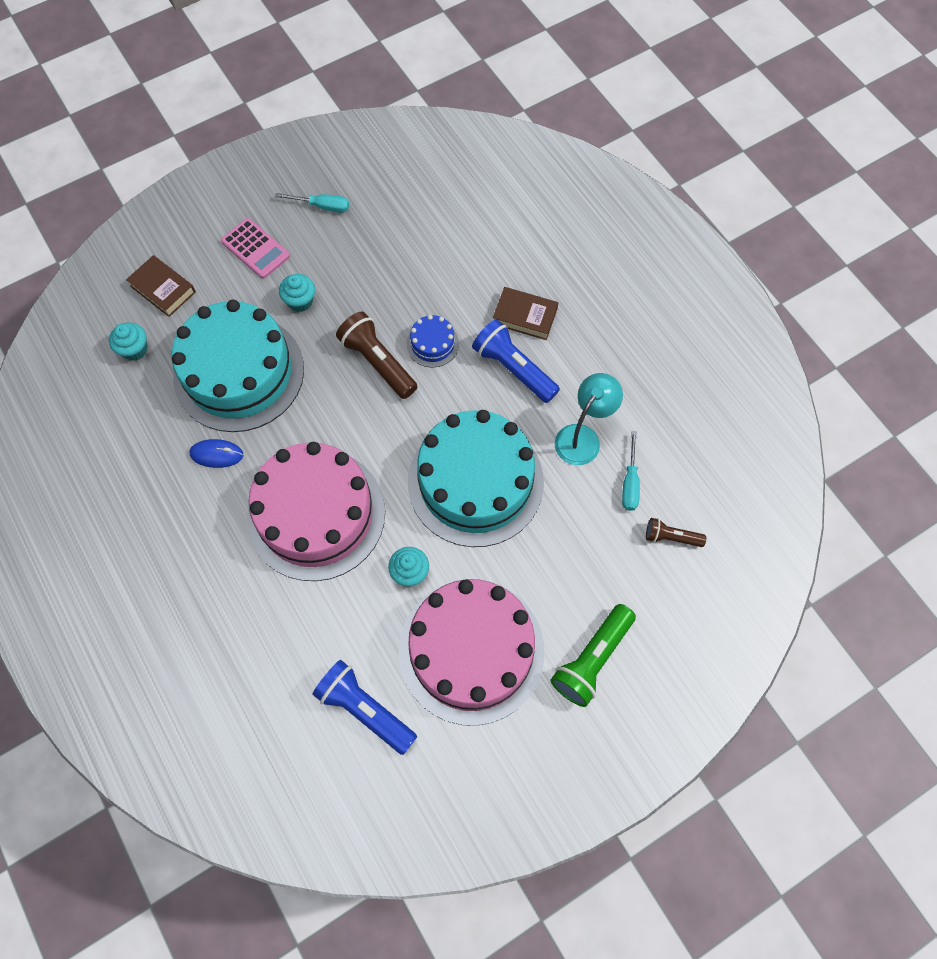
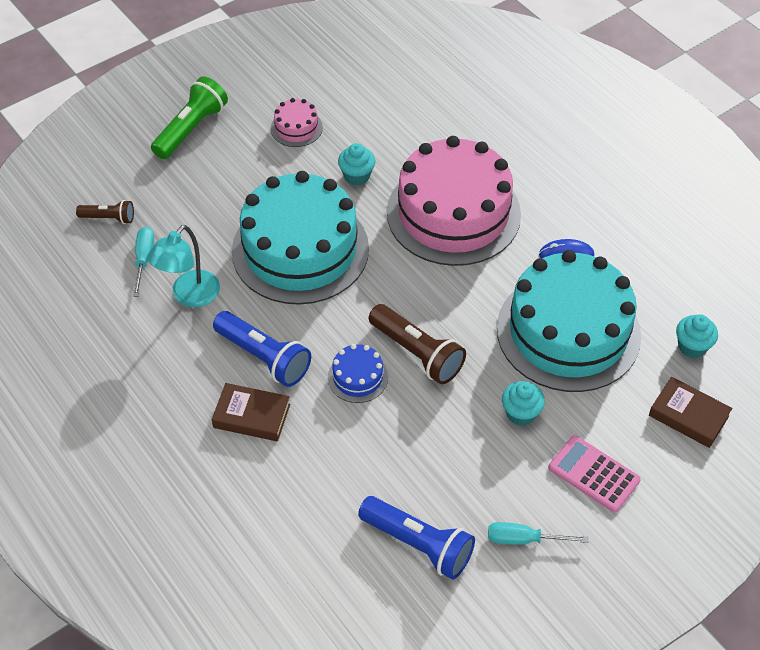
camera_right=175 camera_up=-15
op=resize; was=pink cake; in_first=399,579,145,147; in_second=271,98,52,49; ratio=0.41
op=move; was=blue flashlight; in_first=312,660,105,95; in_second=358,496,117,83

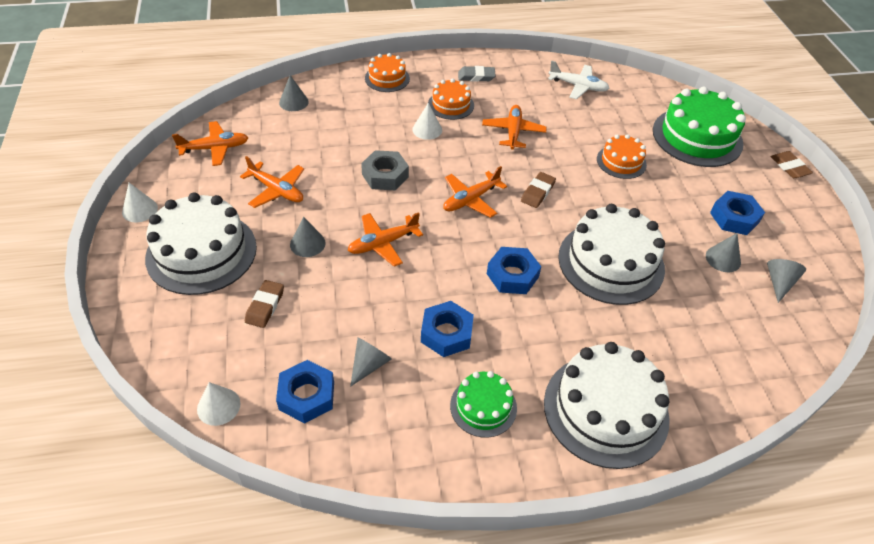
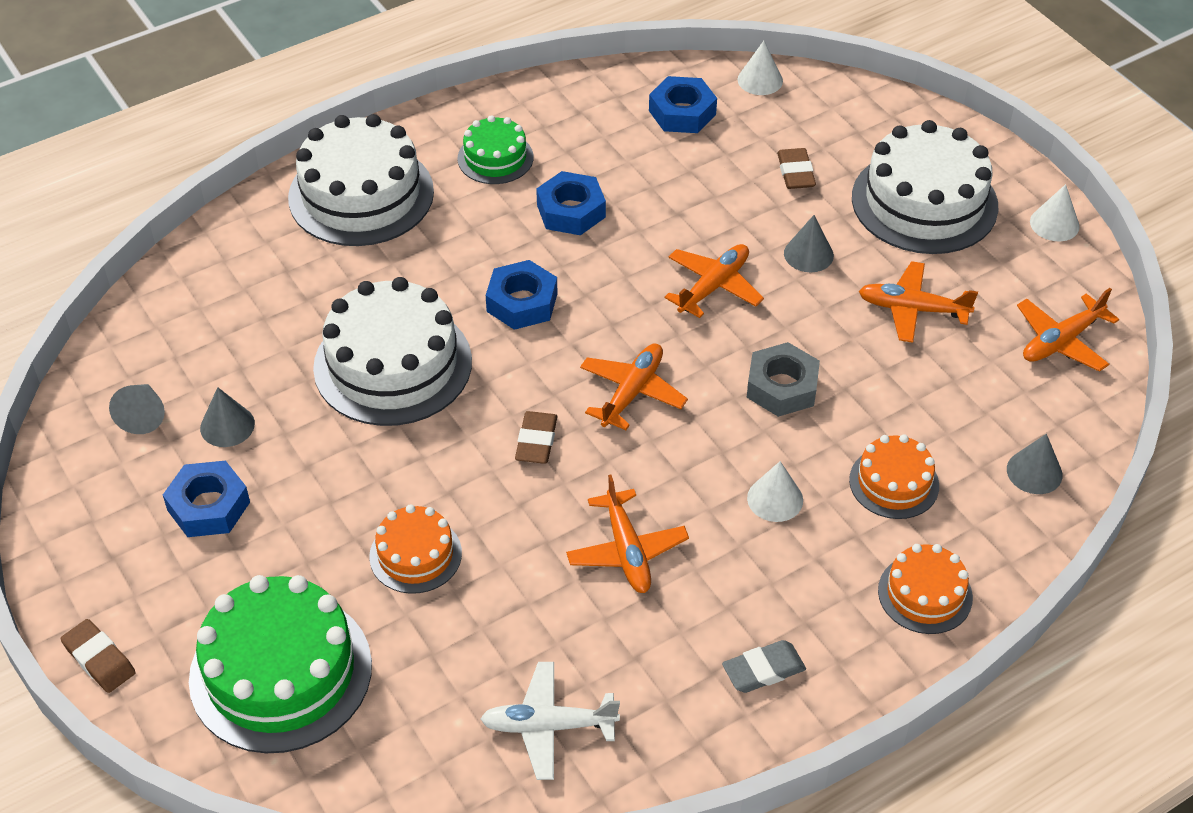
camera_right=160 camera_up=0
op=move; was=orange cake; in_first=428,79,46,41; in_second=849,434,90,85
op=delete; was=grey cone; in_first=350,337,42,50

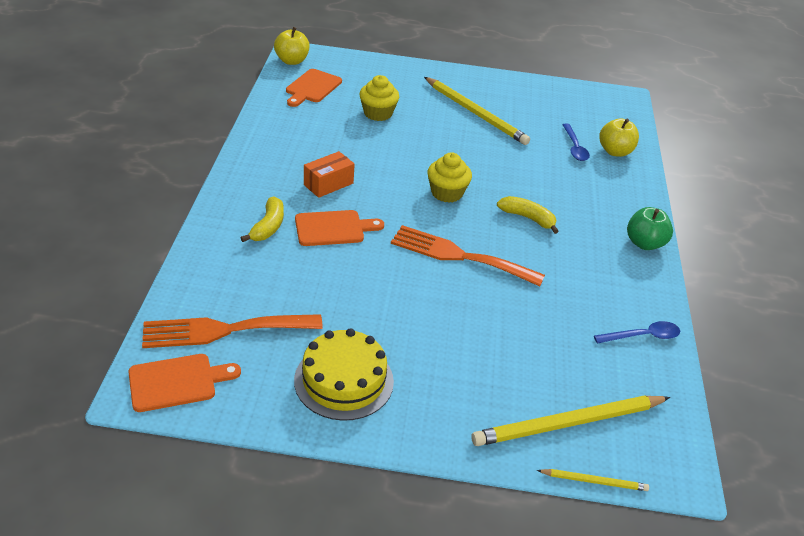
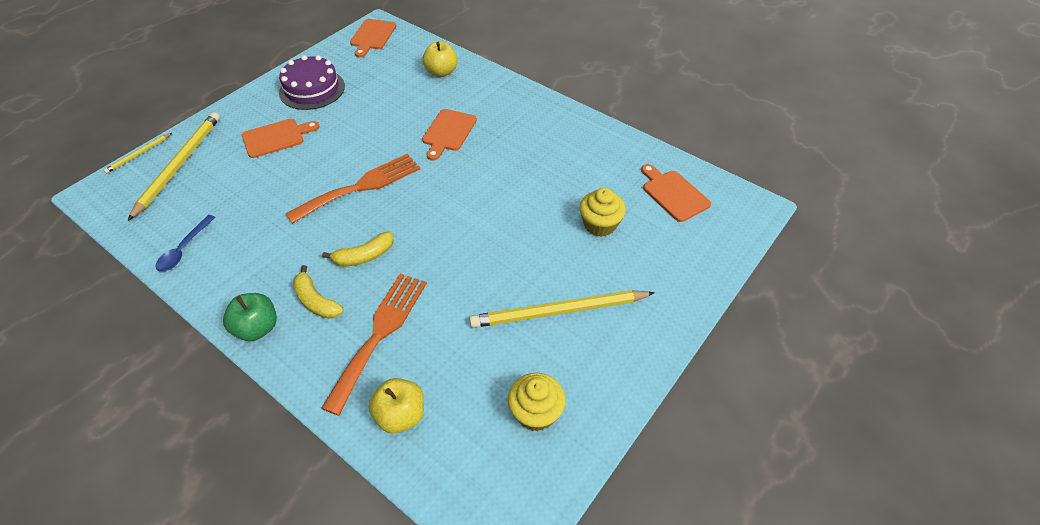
camera_right=125 camera_up=10
op=move; was=yellow apple; in_first=274,27,36,38; in_second=422,42,35,35
op=delete; was=blue spoon; in_first=562,123,28,38
op=delete; was=orange box; in_first=304,151,51,47
op=move; was=yellow cupcake; in_first=428,152,44,51; in_second=508,373,58,58
op=move; was=yellow banana; in_first=241,197,43,45; in_second=293,265,51,54
op=move; was=orange fork; in_first=142,314,181,34; in_second=321,273,106,143
op=recolor; was=yellow cake; now=purple cake; in_first=294,328,100,93; in_second=279,55,66,55
op=insert; now=orange cutting board; in_second=242,119,78,39

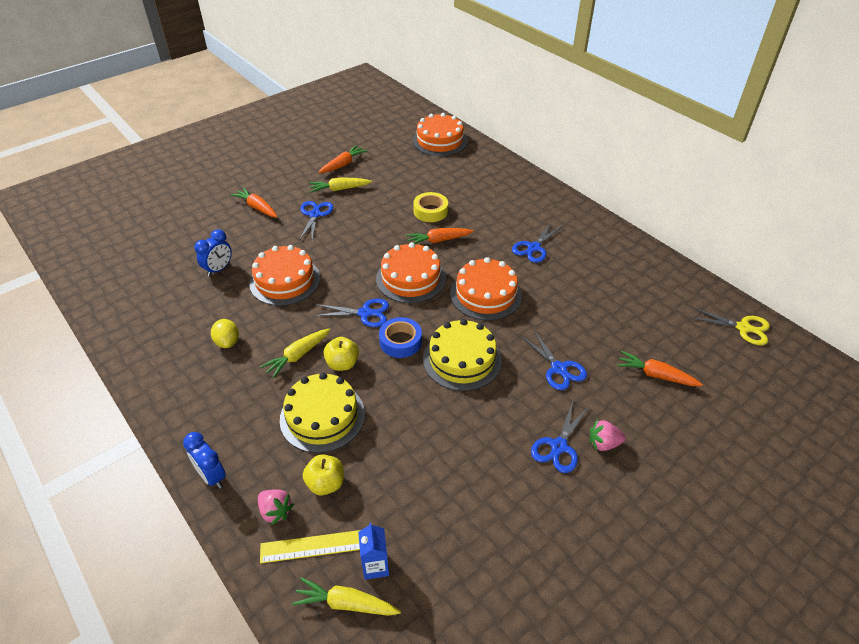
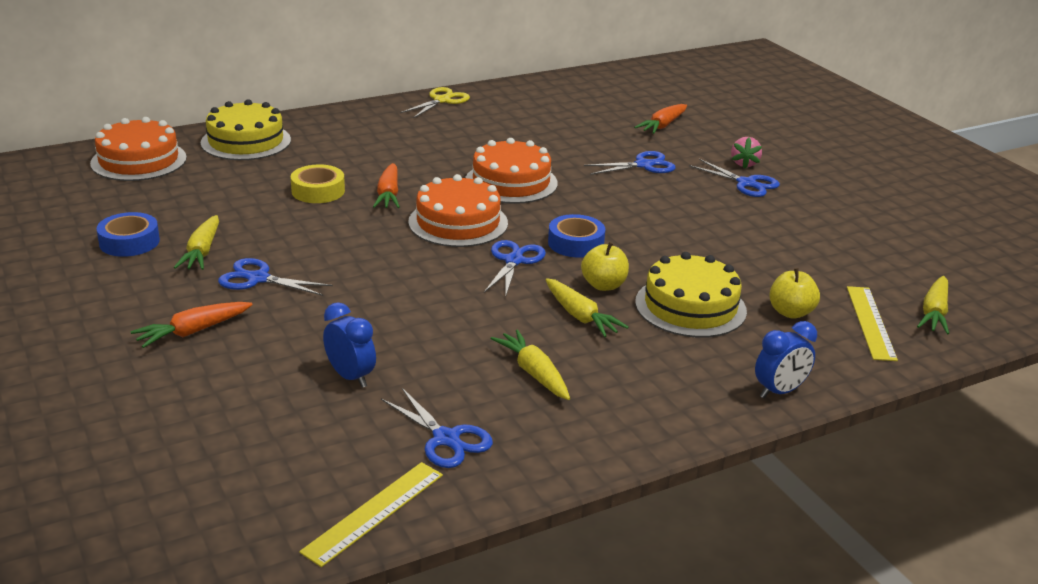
camera_right=-80 camera_up=-15
op=replace; was=orange carrot; now=blue tape; in_first=318,145,49,28; in_second=96,212,64,45
op=move; was=blue scissors; in_first=512,223,51,40; in_second=381,388,112,80
op=delete; was=orange cake; in_first=249,245,71,61
op=move; was=yellow scissors; in_first=690,307,80,38; in_second=400,87,70,32
op=replace; was=yellow lemon; now=yellow carrot; in_first=211,319,28,29; in_second=491,329,79,71
op=move; was=yellow cake; in_first=423,319,79,72; in_second=200,99,91,61
op=delete; was=pink strawberry; in_first=258,489,36,36
op=delete; was=blue carton; in_first=358,523,31,57
op=insert; now=yellow ruler; in_second=299,462,144,105

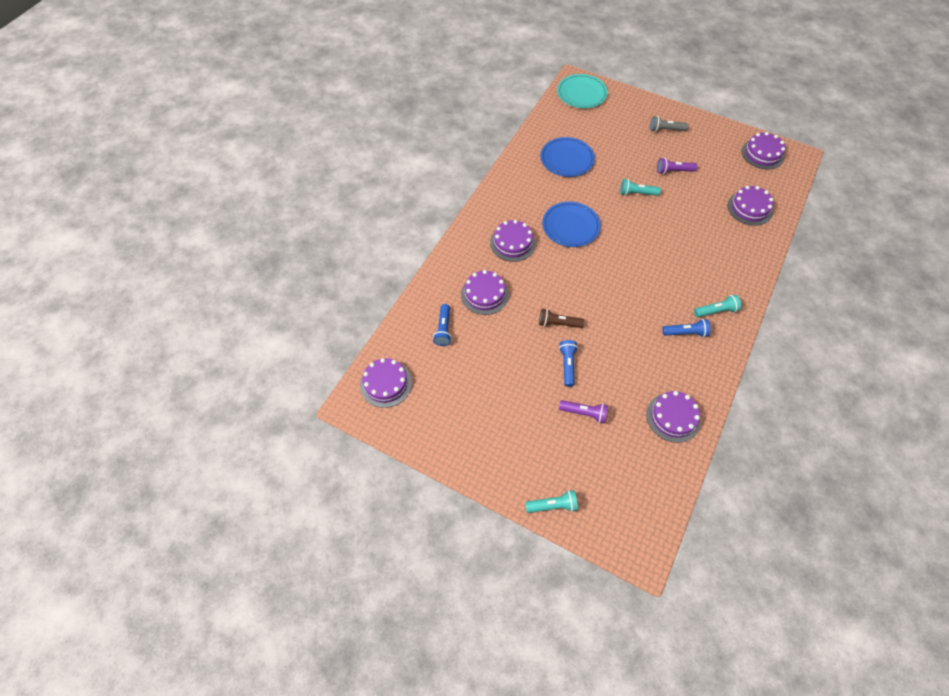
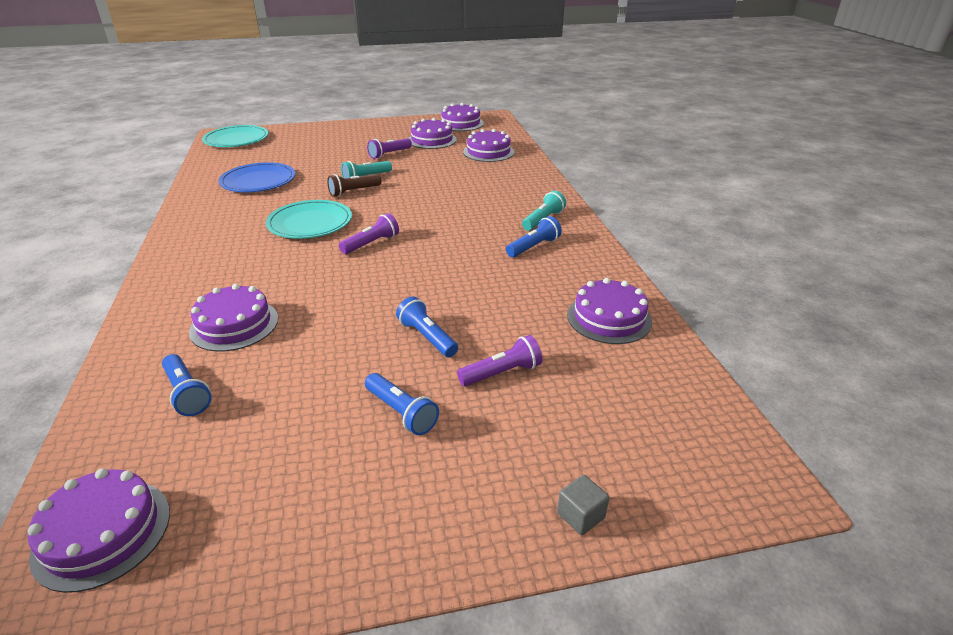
camera_right=-40 camera_up=-25
op=delete; was=grey flashlight; in_first=650,116,38,16
op=recolor; was=blue plate; now=turquoise plate; in_first=542,202,59,45; in_second=266,200,86,39
op=move; was=purple cake; in_first=490,220,46,42; in_second=408,118,49,31
op=move; was=brown flashlight; in_first=539,309,45,19; in_second=327,174,55,23
op=replace; was=turquoise flashlight; now=grey cube; in_first=525,490,53,23; in_second=557,475,52,60
op=insert; now=purple flashlight; in_second=339,213,60,41
op=insert; now=blue flashlight; in_second=365,373,74,62

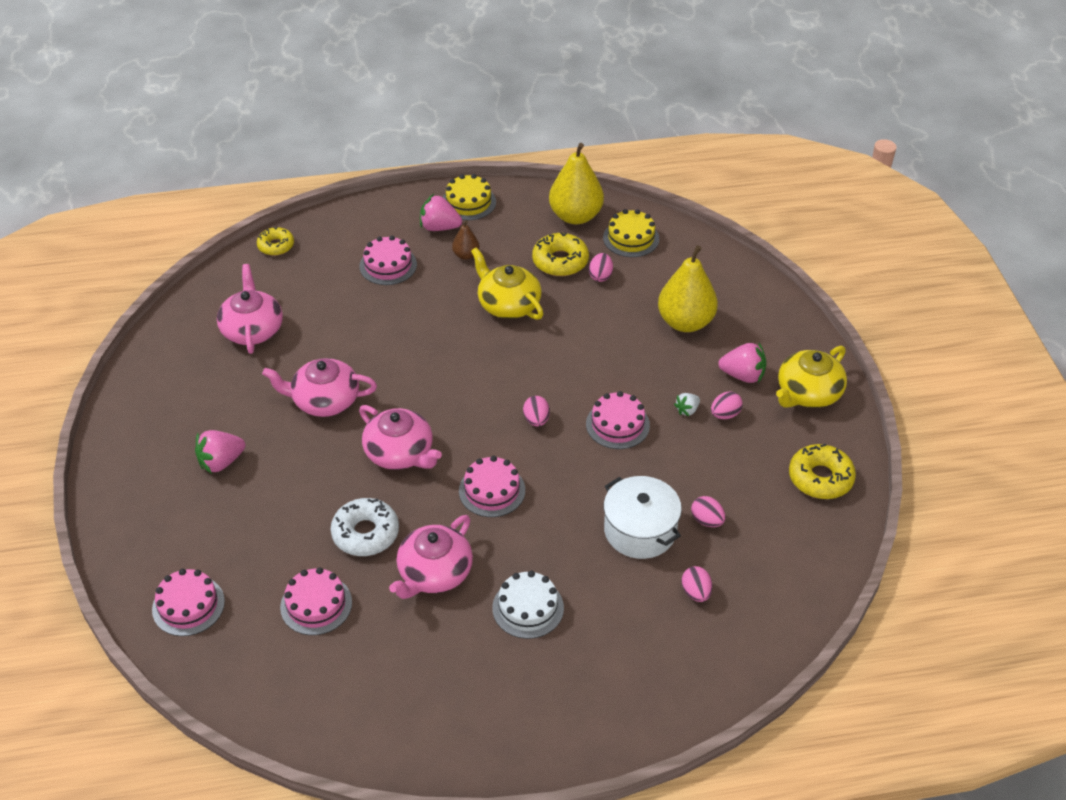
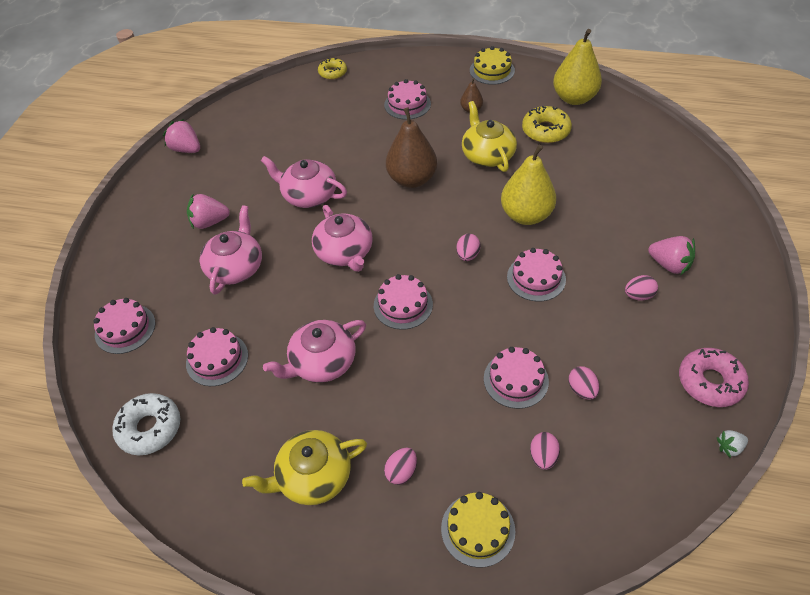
camera_right=25 camera_up=5
op=move; was=pink strawberry; in_first=420,194,42,37; in_second=163,119,37,34
op=move; was=yellow cake; in_first=603,209,56,48; in_second=441,492,74,76
op=move; was=yellow pear; in_first=658,245,60,87; in_second=501,144,55,81
op=move; was=pink egg; in_first=589,253,24,29; in_second=384,448,33,37
op=move; was=pink teapot; in_first=217,264,66,90; in_second=200,205,62,90
op=move; was=yellow teapot; in_first=776,346,71,62; in_second=242,430,125,75
op=move; was=white strawberry; in_first=674,393,26,23; in_second=717,430,31,28
op=recolor; was=yellow donut; now=pink donut; in_first=789,444,67,55; in_second=679,348,70,59
op=replace; was=white pot; now=pink cake; in_first=604,476,78,83; in_second=484,347,65,62
op=move; was=white donut; in_first=331,498,68,58; in_second=112,393,68,62
op=delete; was=white cake; in_first=492,571,72,68
op=insert; now=brown pear; in_second=386,108,51,80

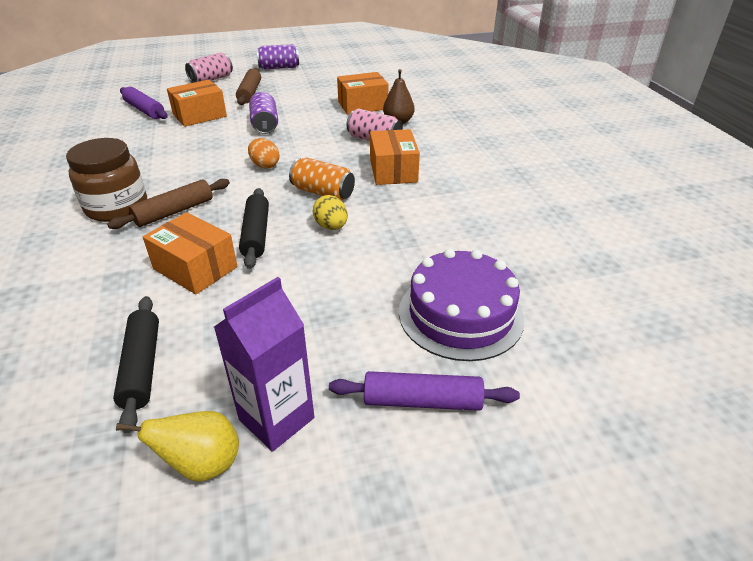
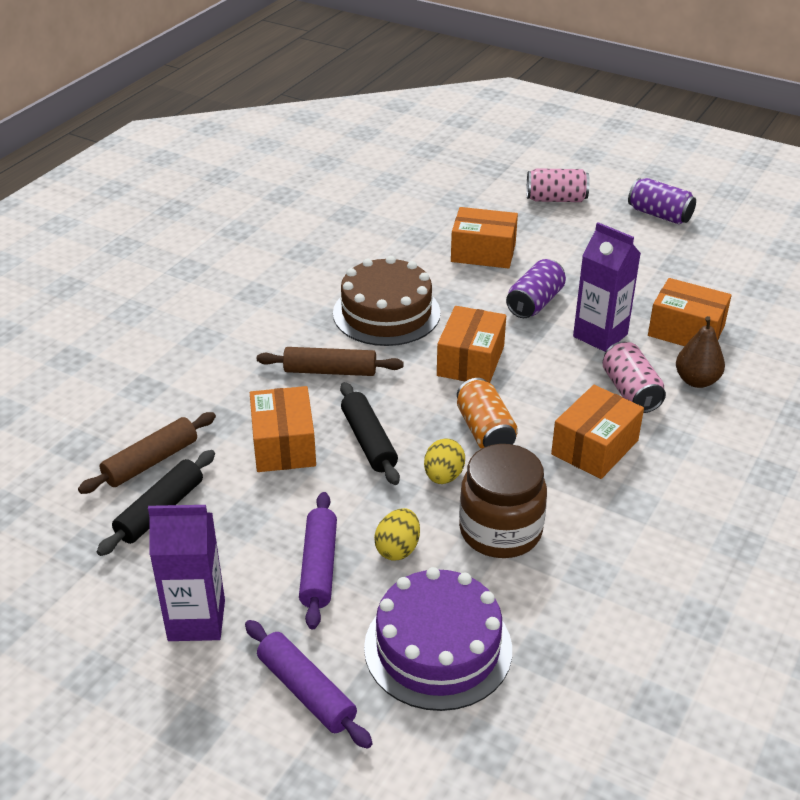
camera_right=45 camera_up=0
op=move; was=brown rolling pin; in_first=236,68,25,37; in_second=78,412,138,82
op=move; was=purple rolling pin; in_first=120,87,48,32; in_second=299,492,38,138
op=move; was=brown jar; in_first=66,138,81,84; in_second=459,444,88,114
op=replace; was=orange egg; now=orange box; in_first=248,138,32,31; in_second=437,306,69,77
op=rotate; was=black rolling pin; in_first=239,188,30,81; in_second=340,382,60,103; clockwise=-60
op=delete; was=yellow pear; in_first=116,411,123,71
op=insert; now=purple carton; in_second=573,222,68,130
op=insert; now=brown cake; in_second=333,256,108,90
op=insert; now=yellow egg; in_second=374,508,46,52

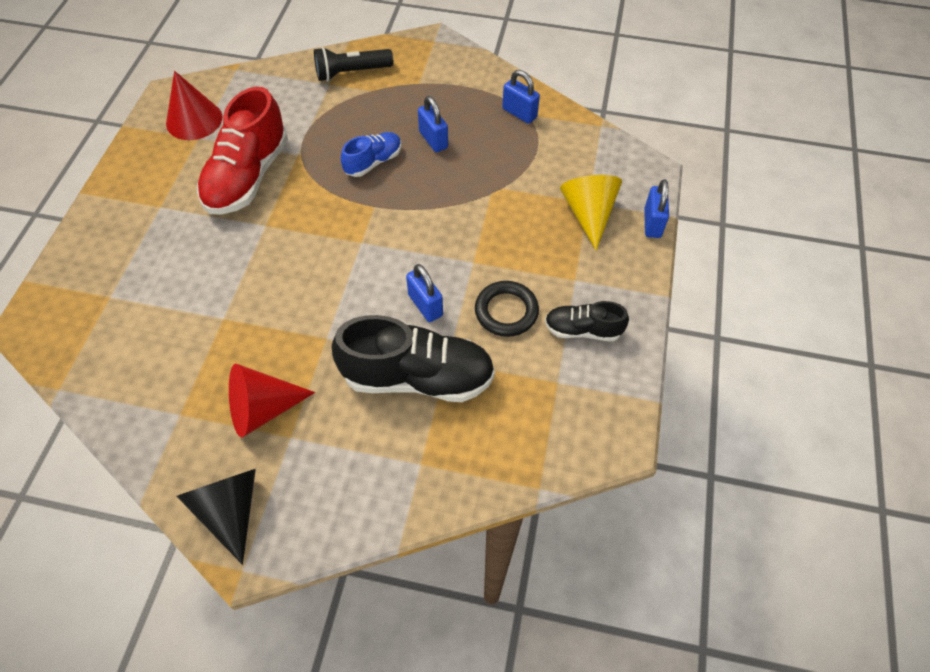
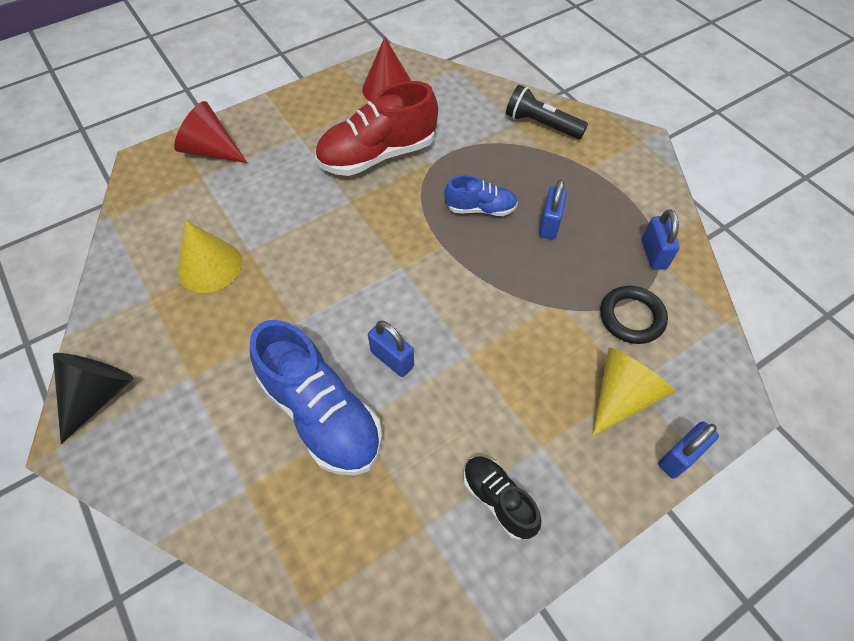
camera_right=45 camera_up=0
op=rotate; was=blue padlock; in_first=406,264,37,58; in_second=368,321,46,56; clockwise=-60
op=move; was=black ring; in_first=475,281,64,56; in_second=600,286,68,58
op=recolor; was=black shoe; now=blue shoe; in_first=332,315,163,87; in_second=250,320,132,155
op=move; was=red cone; in_first=229,364,86,74; in_second=174,101,73,62
op=insert; now=yellow cone; in_second=177,221,65,72

